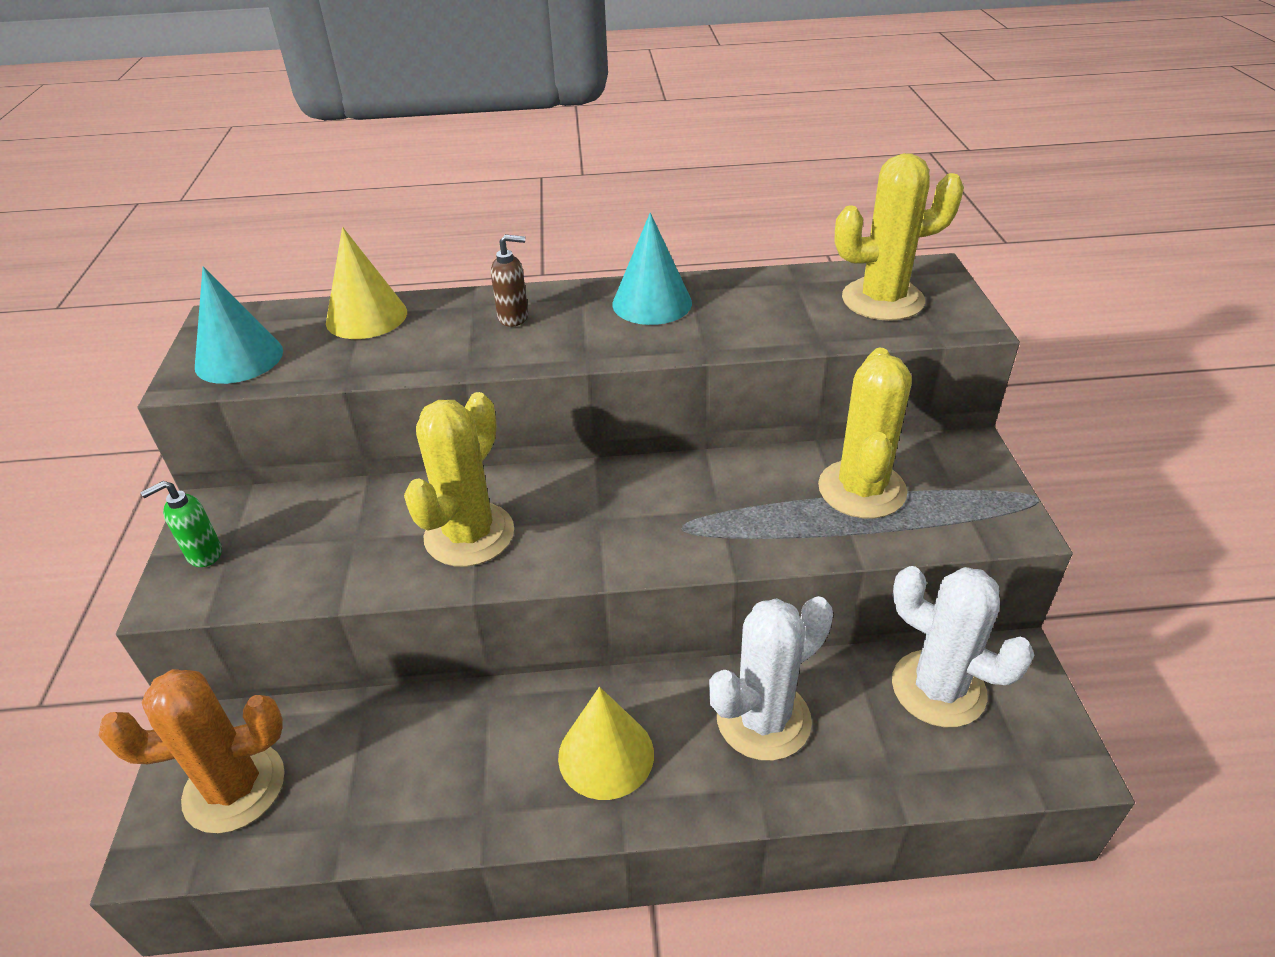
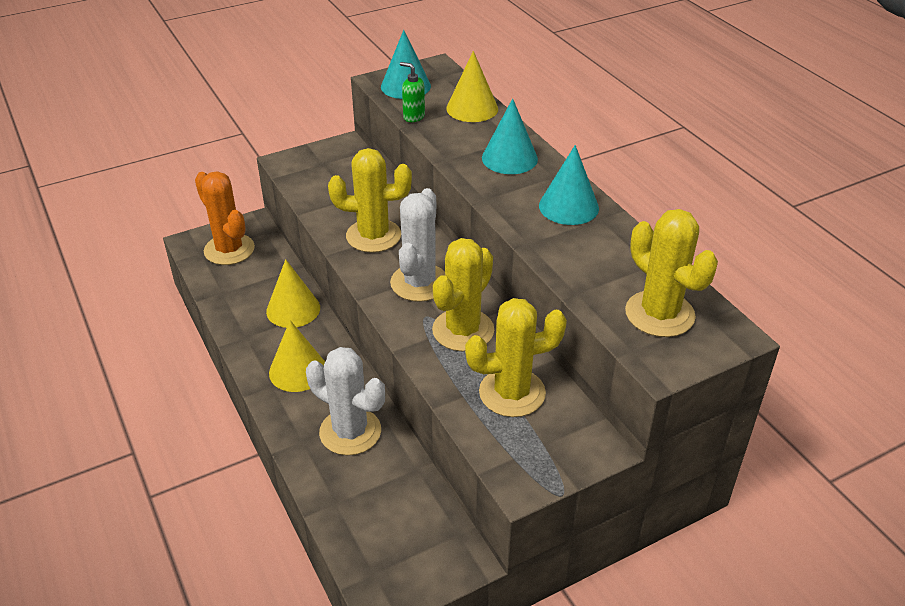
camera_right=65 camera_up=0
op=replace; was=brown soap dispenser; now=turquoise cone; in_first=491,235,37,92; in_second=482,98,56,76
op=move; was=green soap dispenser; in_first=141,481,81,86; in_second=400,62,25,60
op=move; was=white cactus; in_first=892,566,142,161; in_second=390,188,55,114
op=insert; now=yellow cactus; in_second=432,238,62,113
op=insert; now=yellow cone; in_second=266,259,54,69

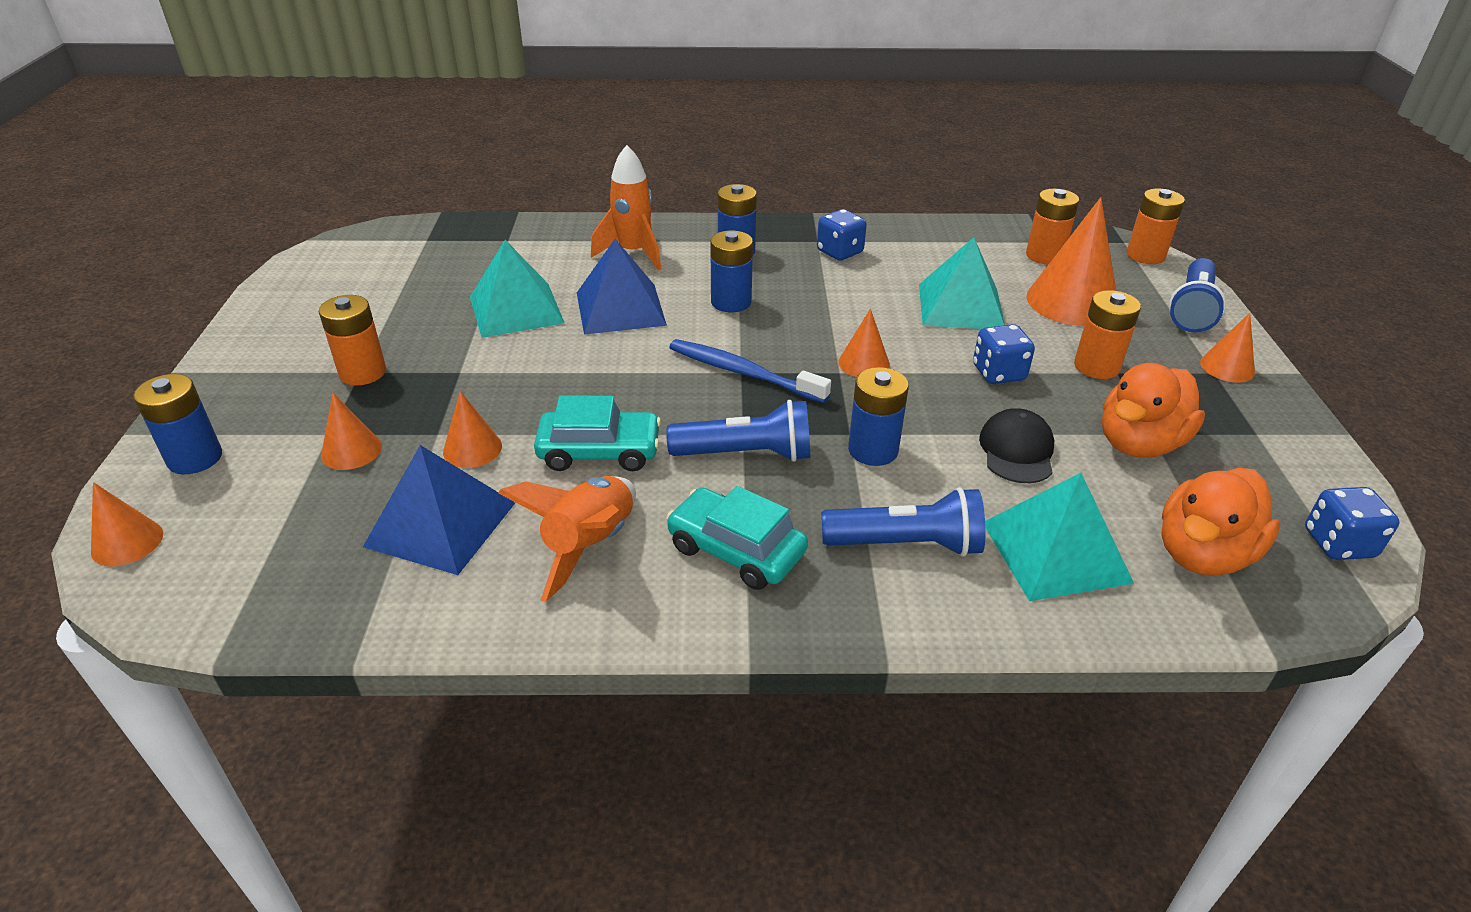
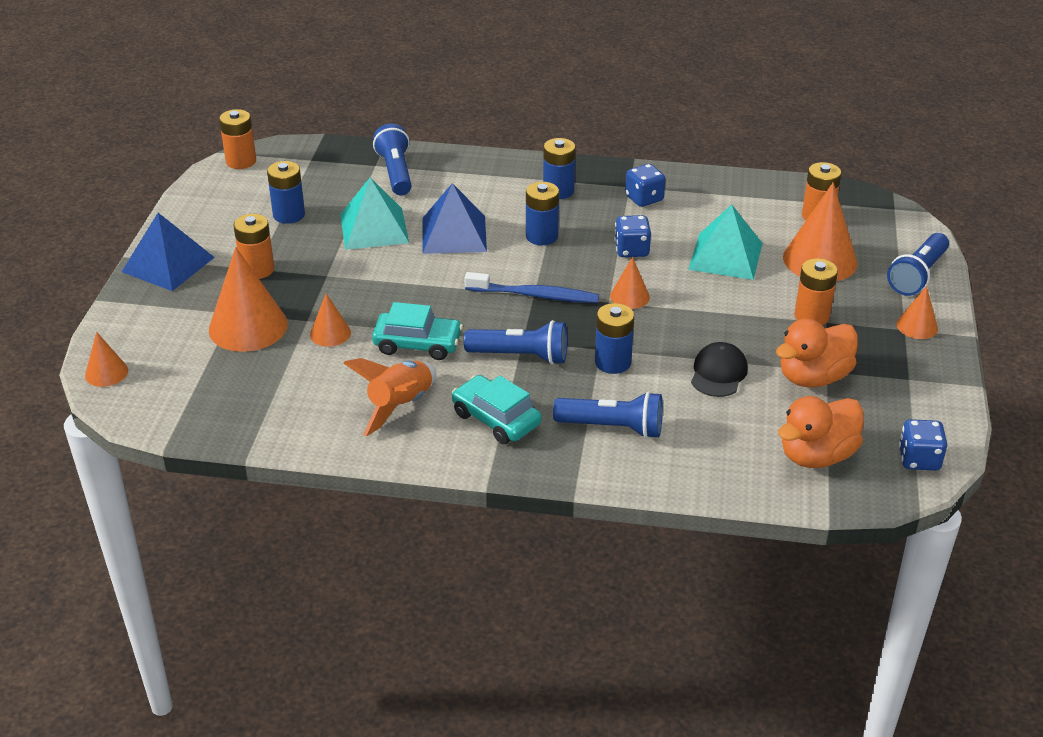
camera_right=10 camera_up=0
op=delete; was=orange rocket; in_first=591,145,70,125
op=move; was=orange battery; in_first=1127,189,58,75; in_second=219,109,37,60
op=move; was=blue dice; in_first=973,324,62,60; in_second=614,215,37,42
op=rotate; was=blue toothbrush; in_first=669,339,162,64; in_second=464,272,135,31; clockwise=150
op=move; was=blue battery; in_first=133,374,89,100; in_second=267,161,38,63
op=resize; was=orange cone; in_first=321,393,61,77; in_second=209,247,79,105; ratio=1.93
op=move; was=blue pyramid; in_first=363,445,152,130; in_second=122,213,93,78
op=delete; was=turquoise pyramid; in_first=985,473,149,128
op=insert; now=blue flashlight; in_second=373,124,39,72

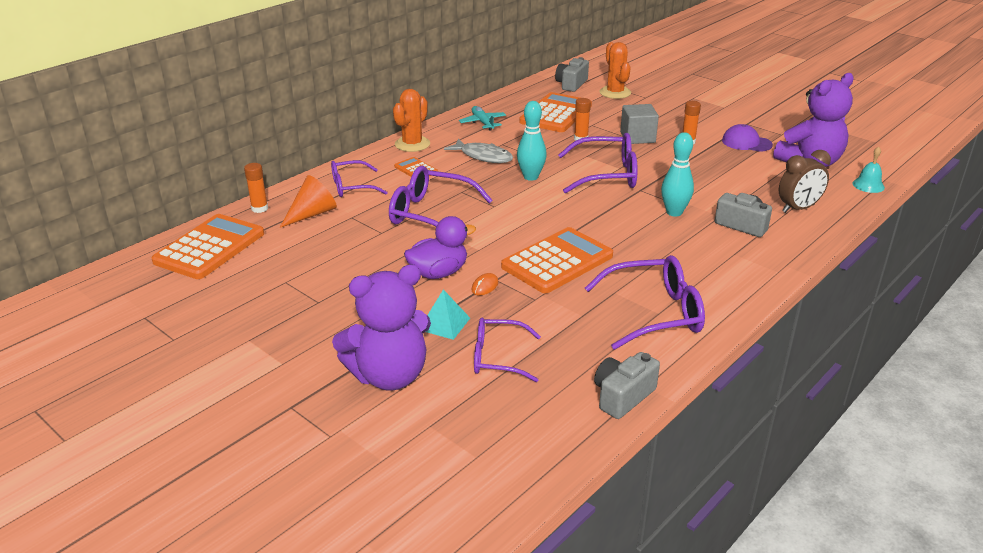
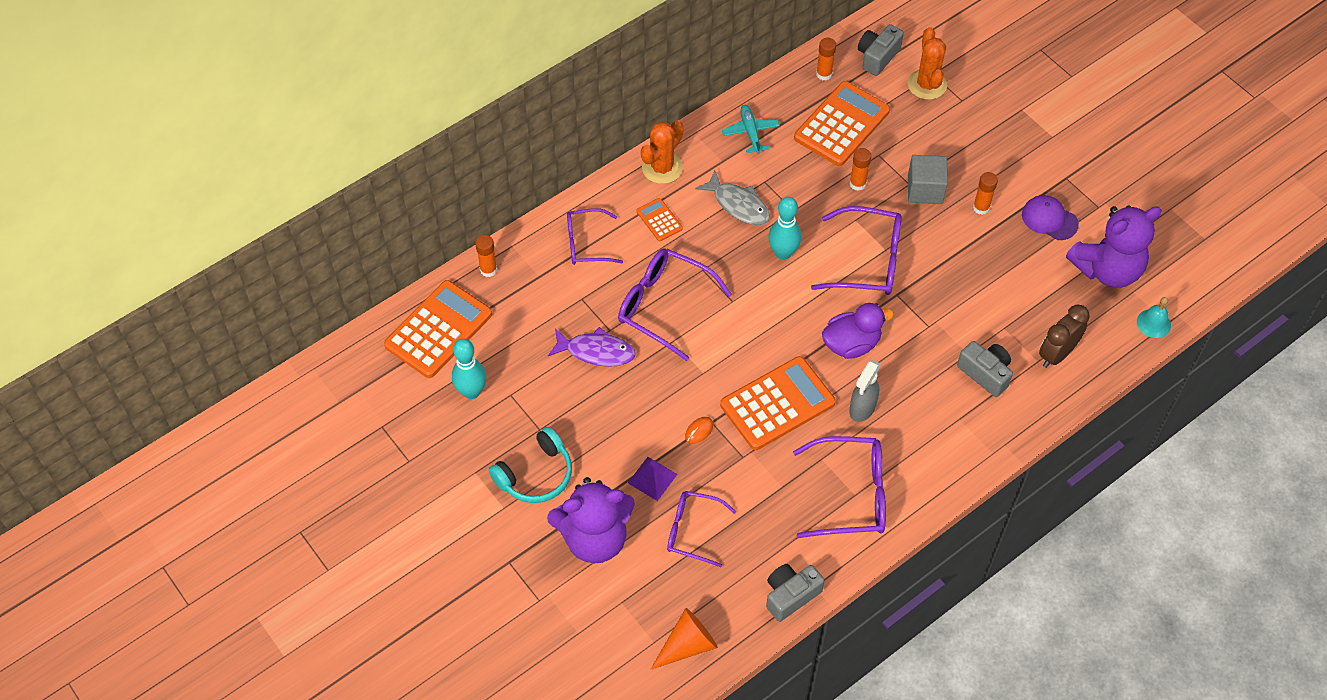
camera_right=10 camera_up=25
op=move; was=turquoise bowling pin; in_first=661,132,33,85; in_second=452,339,34,60
op=rotate; was=brown clock; in_first=779,150,52,63; in_second=1039,305,51,63; clockwise=150
op=move; was=orange cone; in_first=280,175,57,53; in_second=650,608,68,62
op=move; was=purple duck; in_first=404,216,72,63; in_second=822,303,72,56
op=recolor; was=turquoise pyramid; now=purple pyramid; in_first=426,289,44,51; in_second=628,457,49,44
op=insert; now=orange glue stick; in_second=816,38,20,43
op=insert; now=purple fish; in_second=548,327,88,40
op=insert; now=grey spray bottle; in_second=849,360,32,62
op=insert; now=turquoise headphones; in_second=489,427,83,76

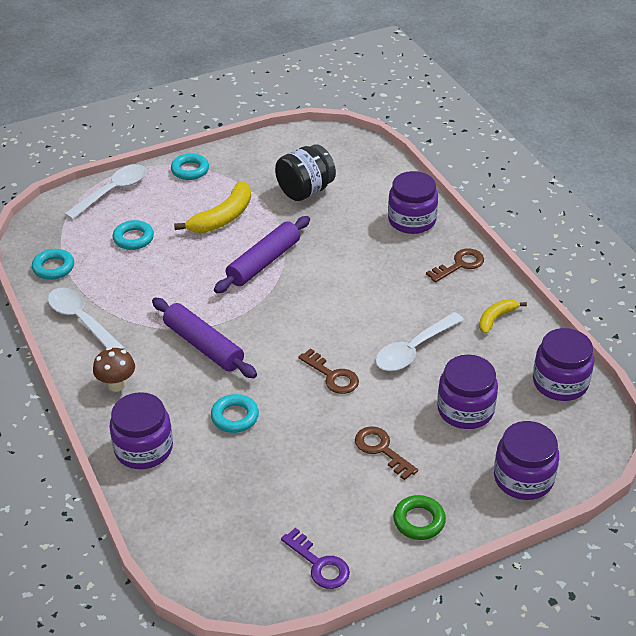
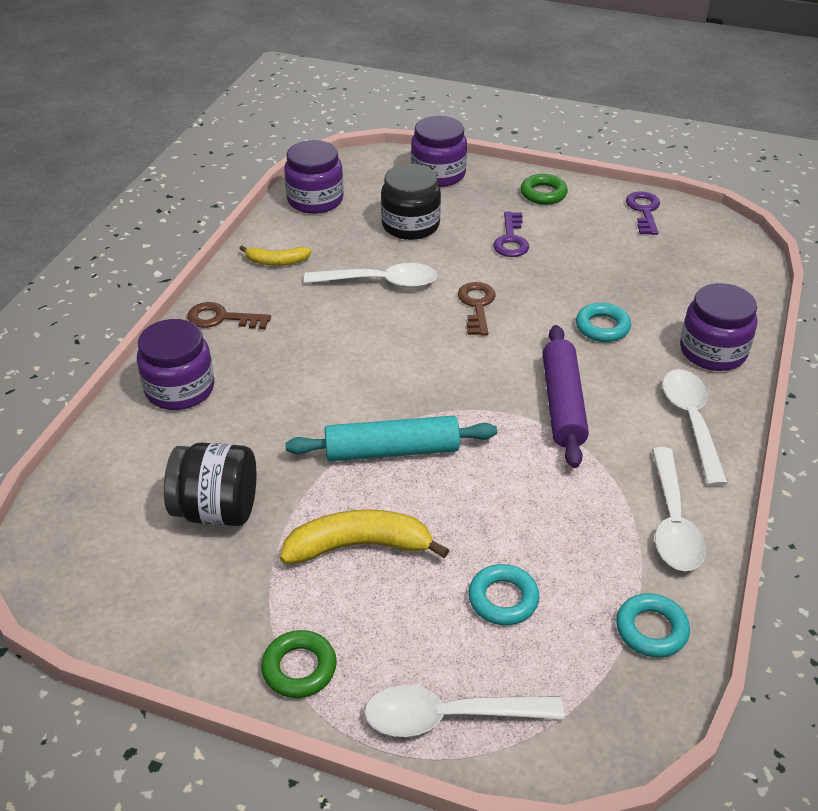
camera_right=-135 camera_up=0
op=recolor; was=turquoise ring; now=green ring; in_first=171,153,38,27; in_second=261,630,76,68
op=recolor; was=purple rolling pin; now=turquoise rolling pin; in_first=214,216,96,77; in_second=285,416,212,45
op=replace; was=brown mushroom; now=white spoon; in_first=93,347,42,45; in_second=662,369,66,117
op=recolor; was=purple jar; now=black jar; in_first=437,355,61,74; in_second=381,164,60,76
op=recolor; was=brown key; now=purple key; in_first=355,426,63,54; in_second=493,212,36,45

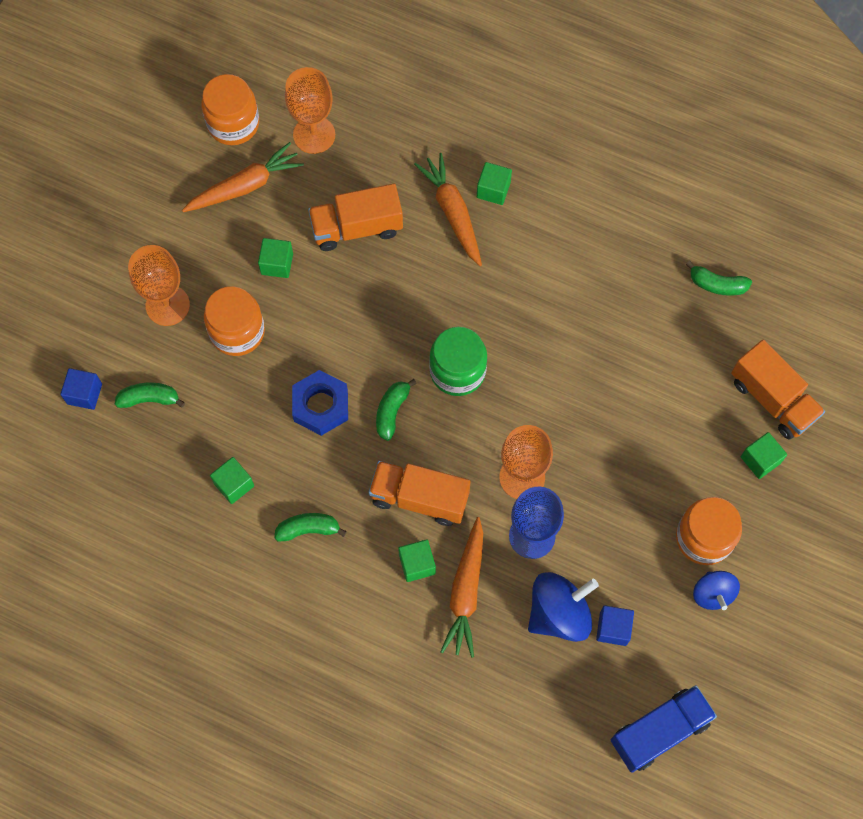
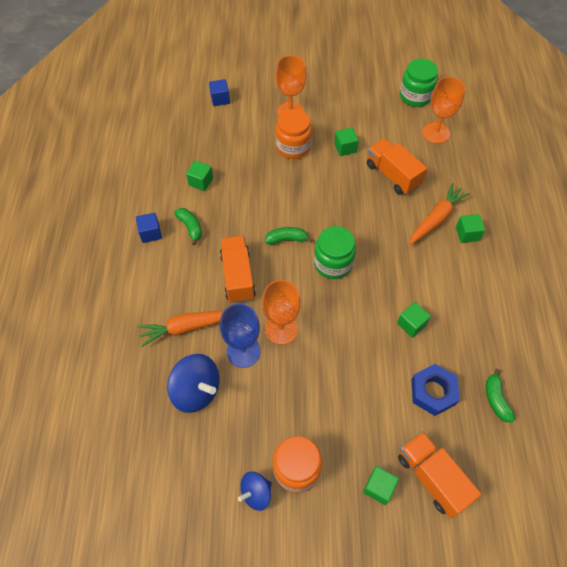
camera_right=65 camera_up=-10
op=recolor; was=orange jar; now=green jar; in_first=201,74,58,71; in_second=400,59,38,48
op=delete; was=orange carrot; in_first=182,142,122,70
op=rotate; was=orange truck; in_first=731,340,94,100; in_second=398,431,83,87; clockwise=120
op=move; was=blue nut; in_first=292,370,56,66; in_second=412,364,48,52
op=delete; was=green banana; in_first=115,382,70,26
op=move; was=green cube; in_first=398,540,38,42; in_second=397,302,34,36
op=move; was=blue cube; in_first=596,605,38,41; in_second=136,213,26,30
op=delete; was=blue truck; in_first=611,685,106,88

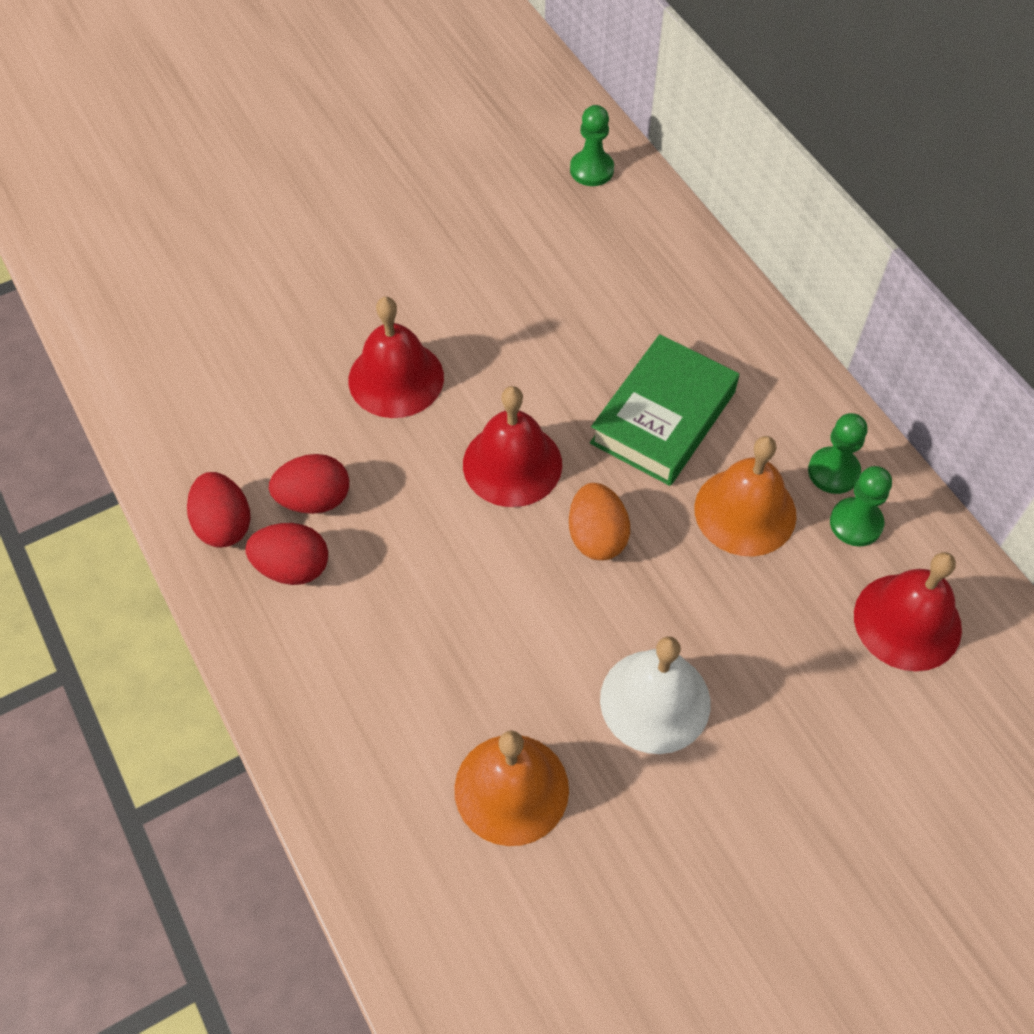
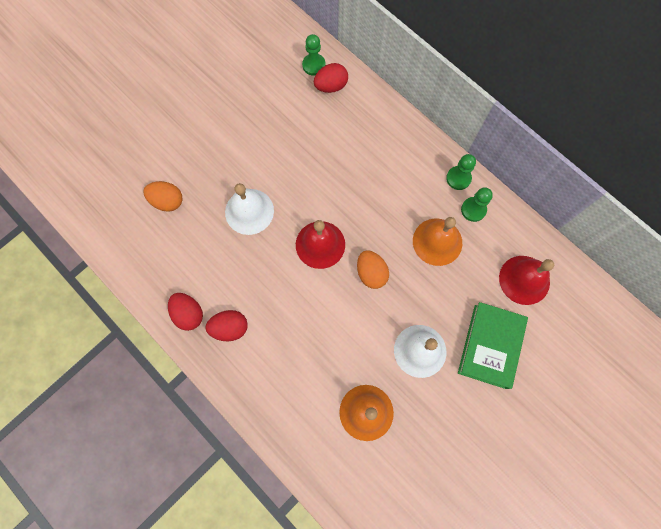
camera_right=-15 camera_up=15
op=recolor; was=red bell; now=white bell; in_first=349,297,95,121; in_second=225,183,49,52
op=move; was=green book; in_first=590,334,149,152; in_second=458,302,70,87
op=move; was=red egg; in_first=269,454,80,60; in_second=314,63,34,30
op=move; was=green pawn; in_first=830,466,62,81; in_second=446,154,30,36
op=insert; now=orange egg; in_second=143,181,39,31

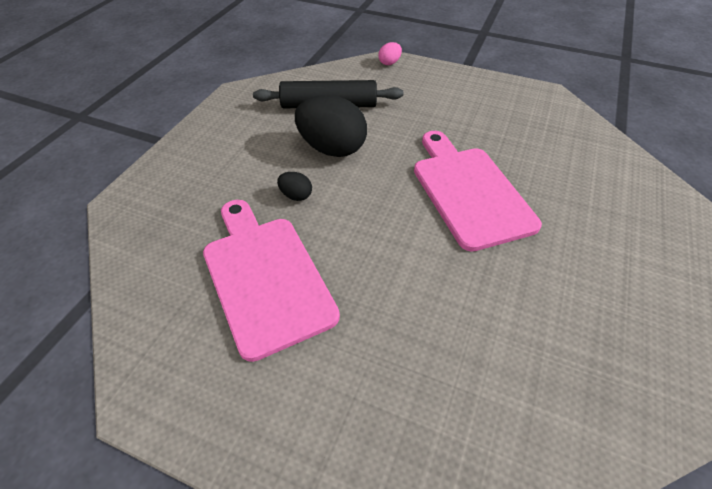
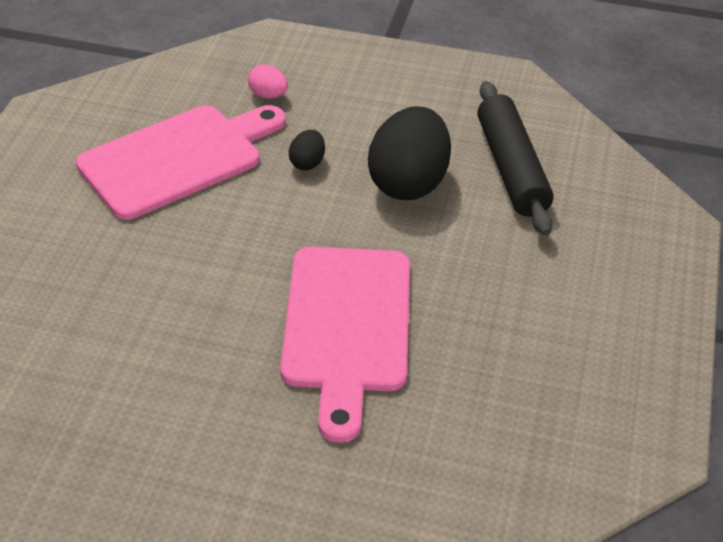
camera_right=80 camera_up=-5
op=move; was=pink egg; in_first=378,42,24,23; in_second=248,65,40,34
op=rotate; was=pink cutting board; in_first=414,131,128,121; in_second=280,247,130,196; clockwise=120

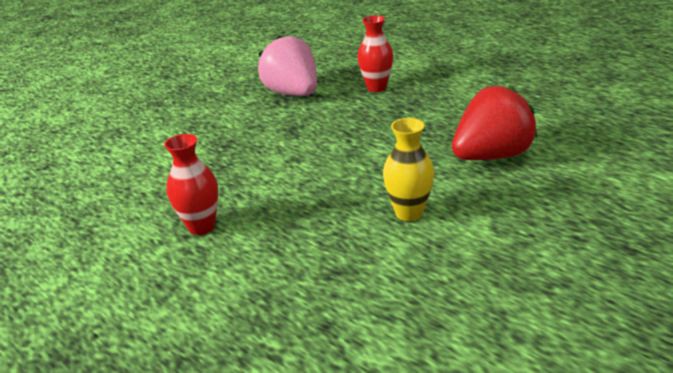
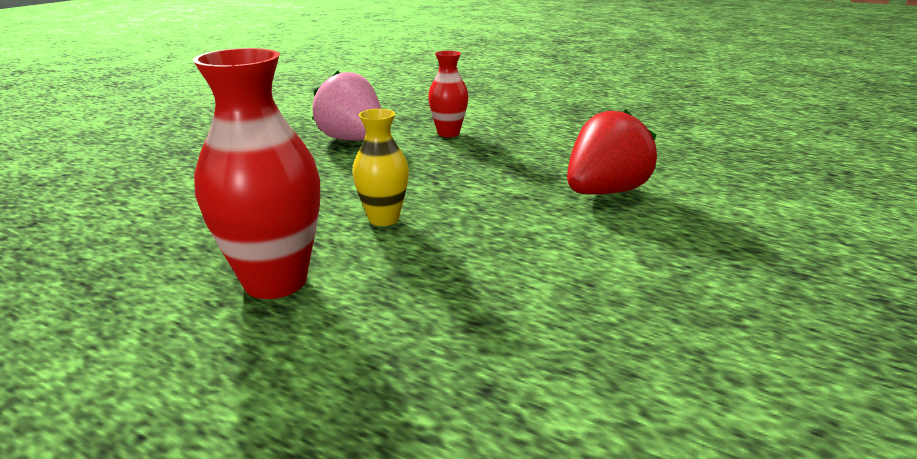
camera_right=-15 camera_up=-5
op=move; was=yellow vase; in_first=383,118,51,103; in_second=352,109,57,117
op=resize; was=red vase; in_first=164,134,54,101; in_second=193,48,127,251; ratio=1.7

